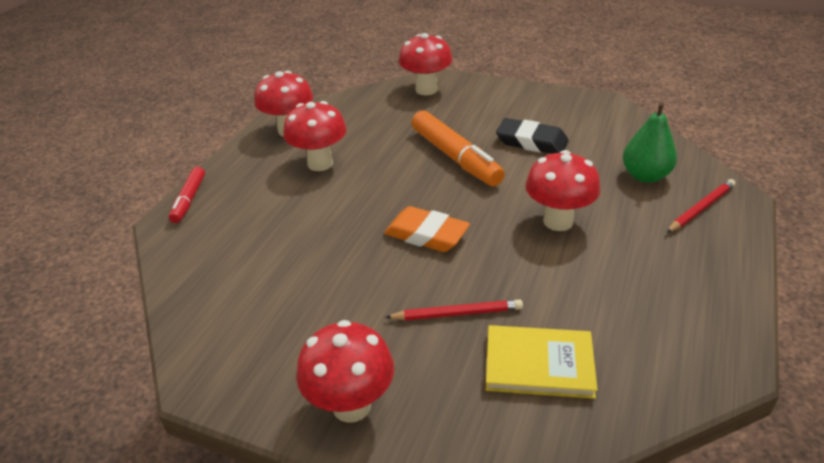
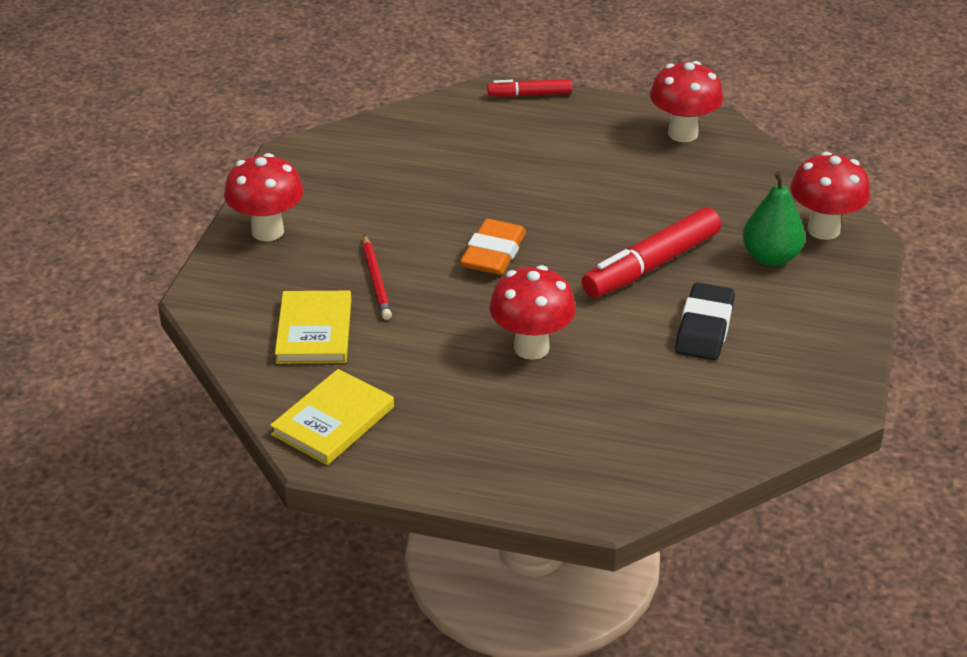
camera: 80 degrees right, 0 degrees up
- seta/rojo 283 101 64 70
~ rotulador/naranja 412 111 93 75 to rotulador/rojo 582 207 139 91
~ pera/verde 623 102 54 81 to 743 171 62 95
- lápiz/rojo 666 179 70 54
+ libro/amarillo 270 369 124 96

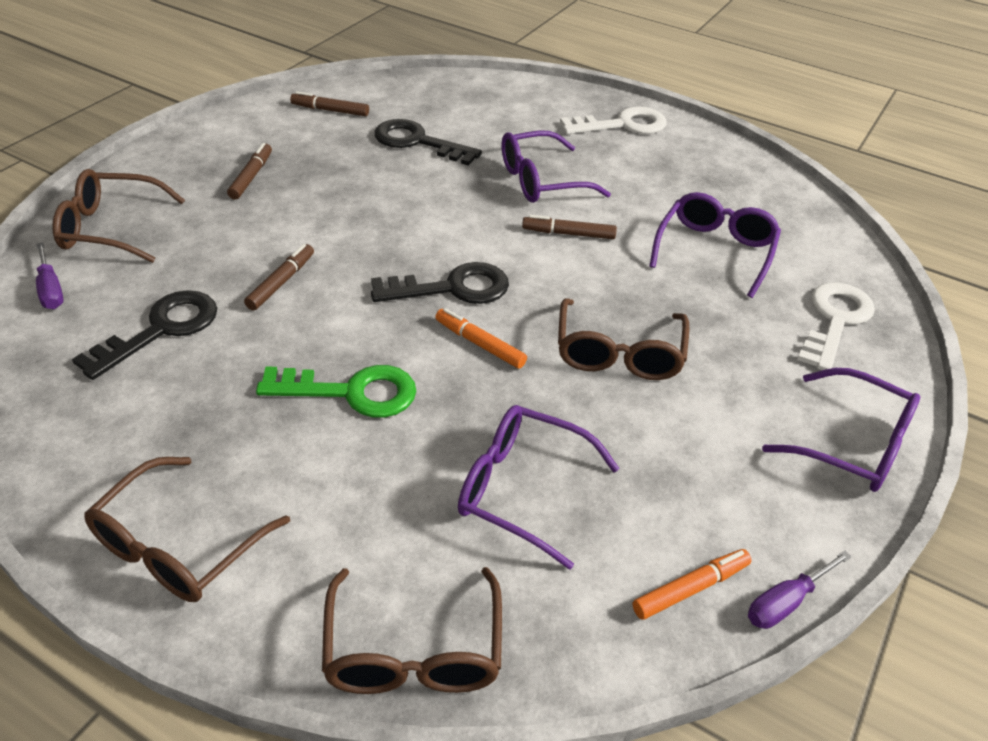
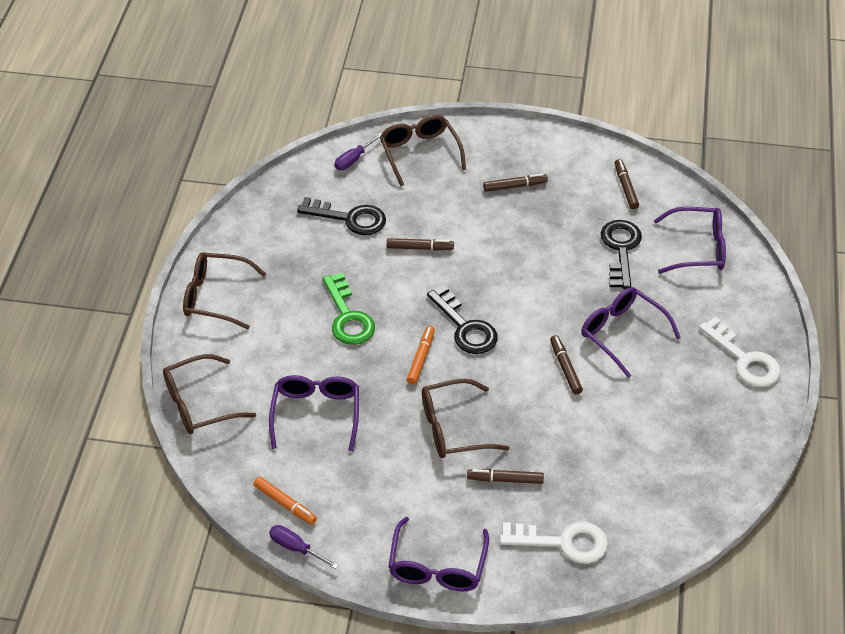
camera: 70 degrees right, 5 degrees up
~ gafas/morado 649 192 132 106 to 654 207 72 67
+ rotulador/marrón 467 469 77 15

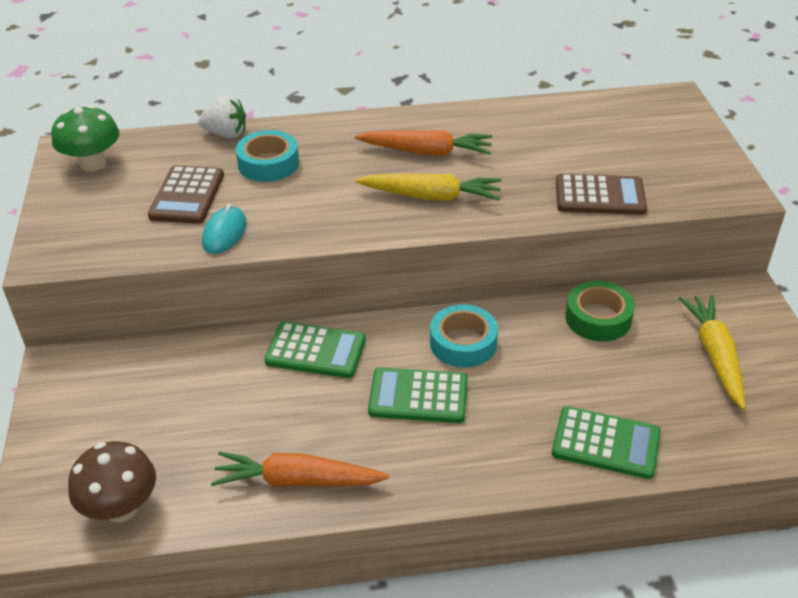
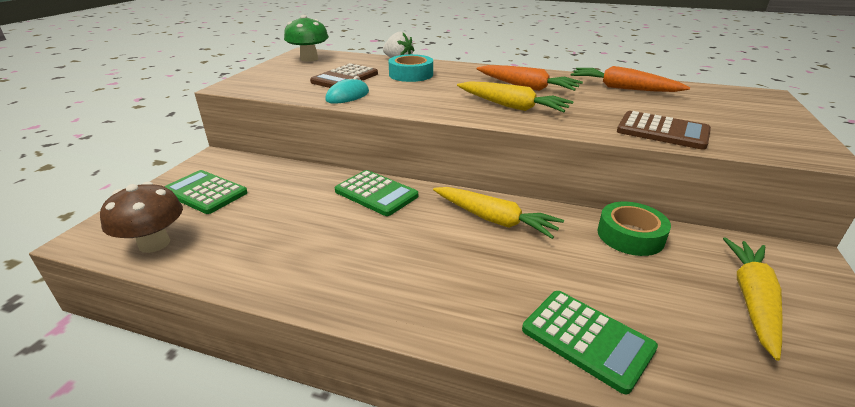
camera: 25 degrees right, 10 degrees down
~ zanahoria/naranja 211 452 178 35 to 571 66 119 26
~ calculadora/verde 368 367 100 56 to 164 170 84 44
~ cinta adhesiva/turquesa 430 304 68 64 to zanahoria/amarillo 433 187 131 52

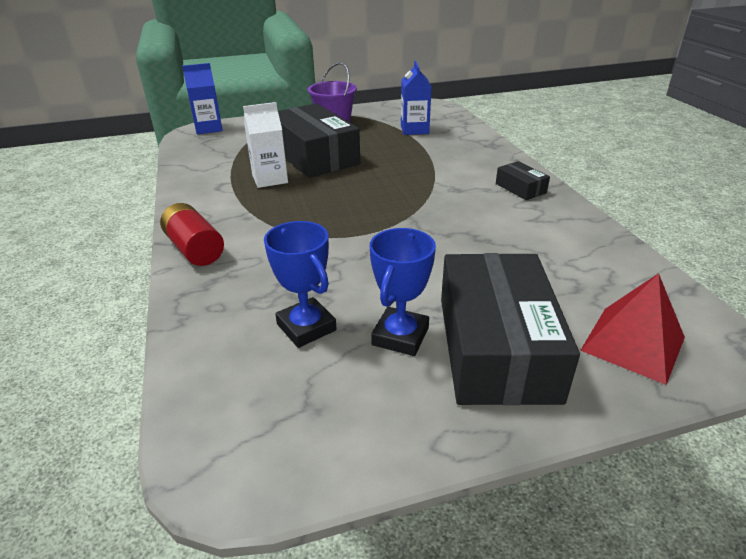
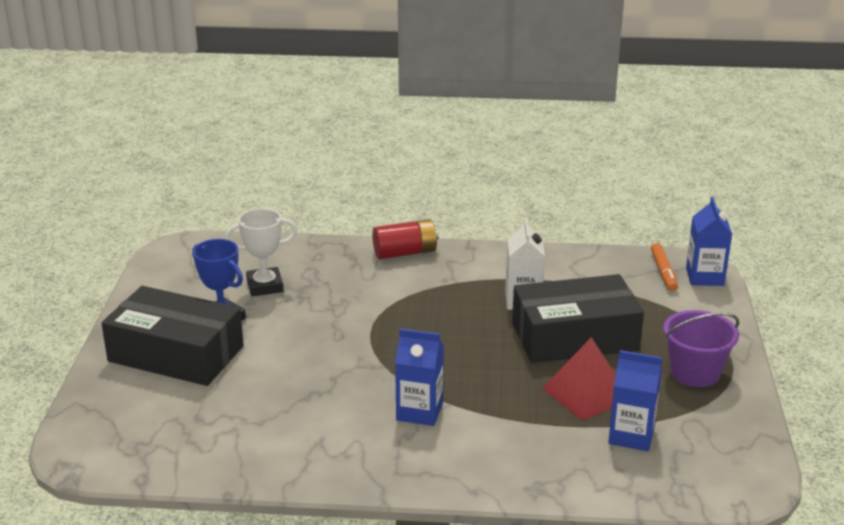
camera: 110 degrees right, 5 degrees down
~ trofeo/azul 264 221 73 127 to trofeo/blanco 225 208 72 88
- caja/negro 496 161 54 39
~ pirámide/rojo 580 273 105 112 to 542 337 74 84
+ cartón de leche/azul 395 328 49 98
+ rotulador/naranja 651 243 27 48

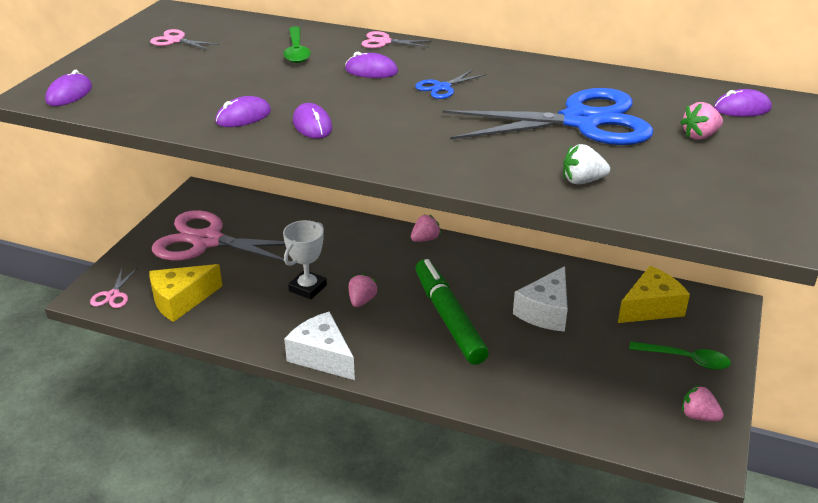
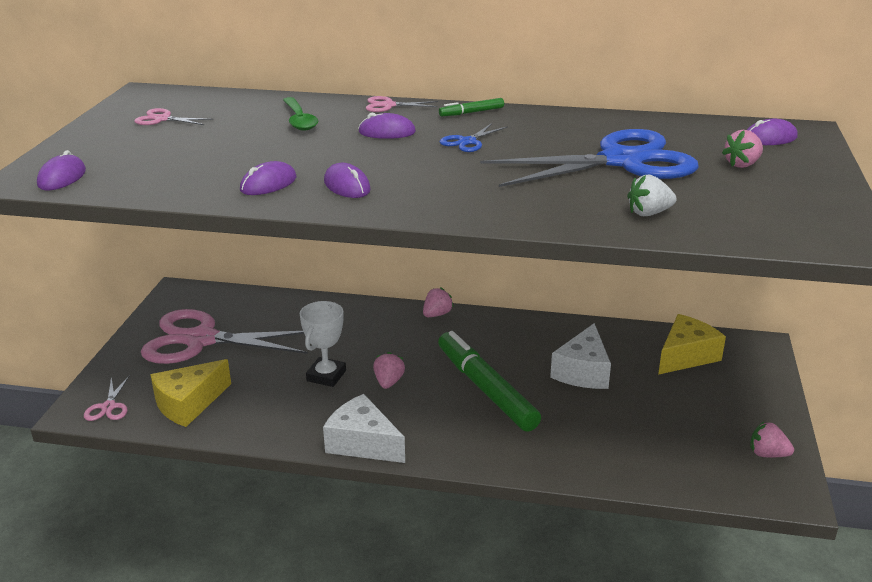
camera: 10 degrees left, 5 degrees down
- cuchara/verde 629 341 102 29
+ rotulador/verde 439 98 65 18

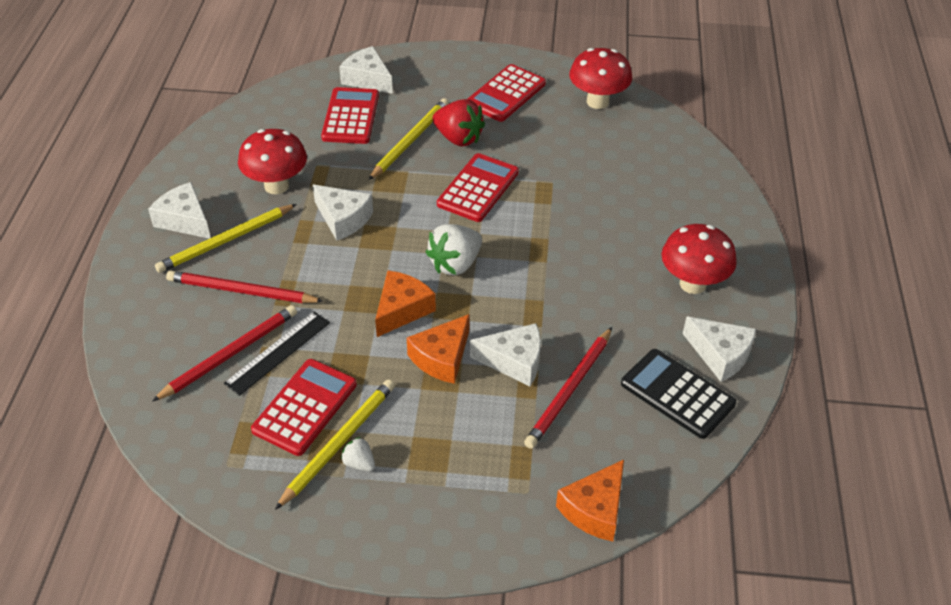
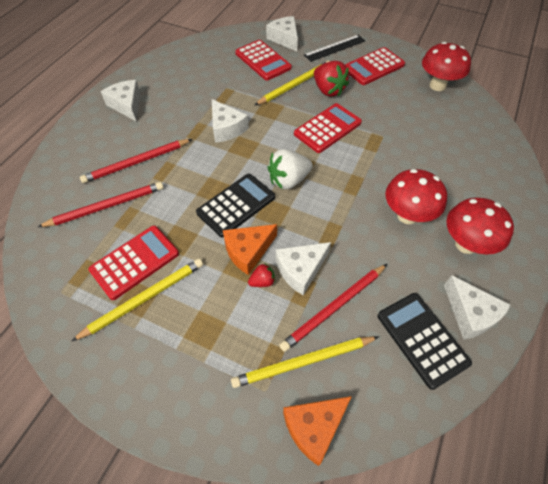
camera: 20 degrees right, 10 degrees up
~ lápiz/amarillo 155 204 142 69 to 231 336 148 52
~ lápiz/rojo 166 271 158 32 = 80 139 112 44 60 degrees counterclockwise
~ regla/negro 224 312 106 84 to 304 35 61 27
~ seta/rojo 238 129 69 65 to 385 169 62 55
~ calculadora/rojo 321 87 58 57 = 235 40 57 40 120 degrees clockwise
- fresa/blanco 341 437 34 34
~ queso/naranja 375 271 61 66 to calculadora/negro 196 174 79 64
~ queso/blanco 470 323 71 63 = 276 242 55 53 120 degrees clockwise
+ fresa/rojo 248 263 27 24

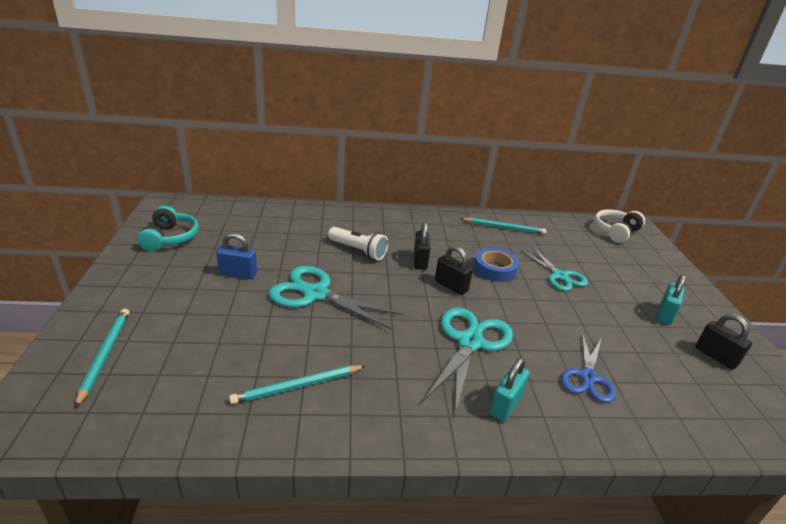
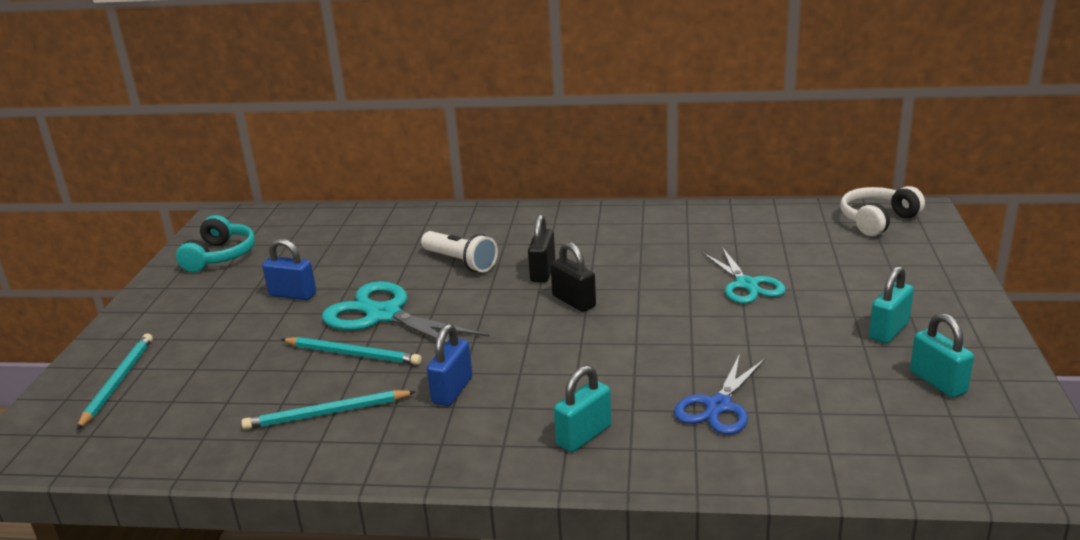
camera: 15 degrees right, 5 degrees down
- tijeras/turquesa 423 307 90 106
~ lápiz/turquesa 461 218 85 16 to 281 337 141 28
- cinta adhesiva/azul 474 248 45 34
~ candado/negro 695 314 57 56 to candado/turquesa 910 313 64 85
+ candado/azul 427 324 45 82

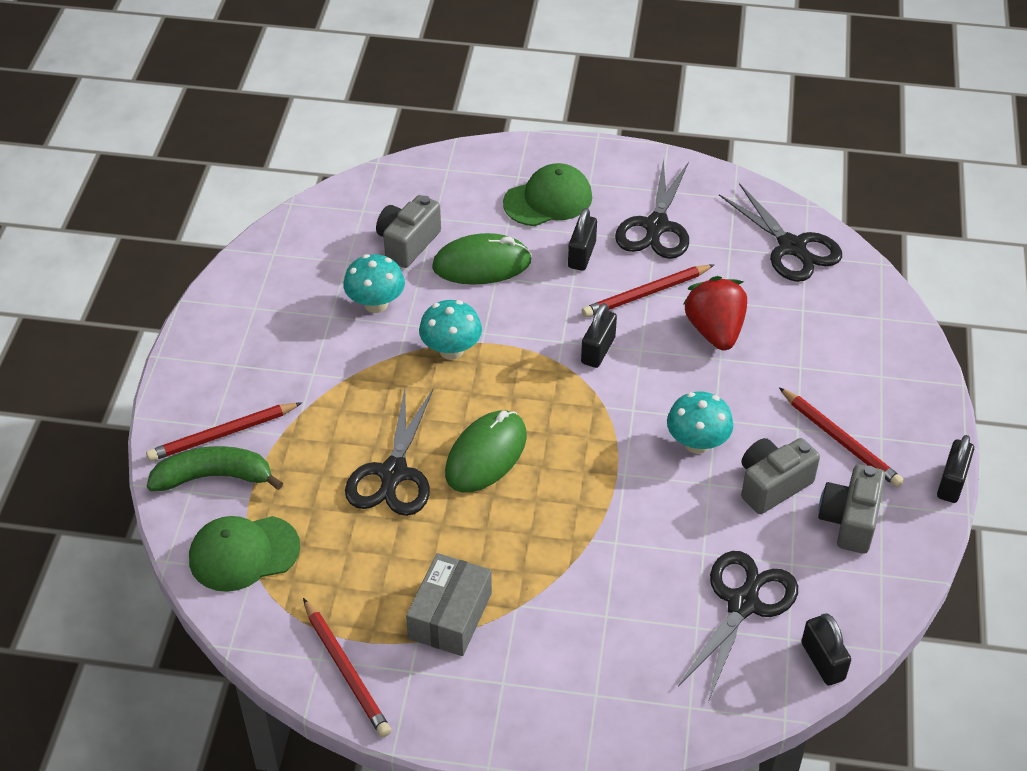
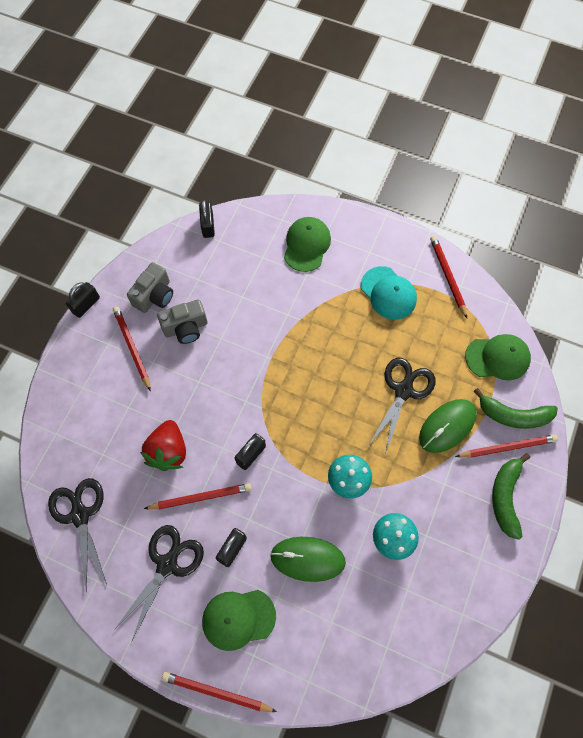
camera: 165 degrees left, 20 degrees up
- cámara/gris 376 195 65 73
~ caja/gris 406 553 86 103 to gorra/turquesa 361 266 56 54
~ ratón/verde 445 410 82 82 to 419 399 58 54
- seta/turquesa 667 392 66 62
- tijeras/negro 678 551 120 151
+ lápiz/rojo 162 672 115 40
+ gorra/verde 284 217 47 55
+ plátano/verde 492 453 38 87

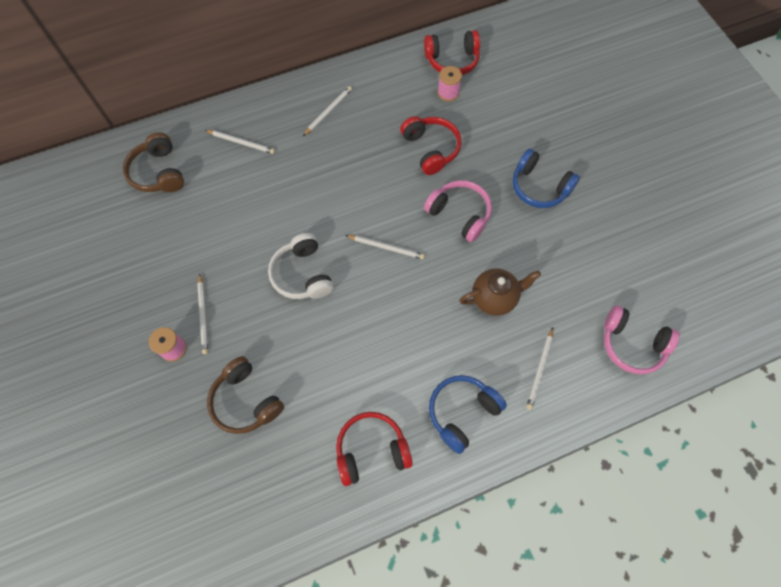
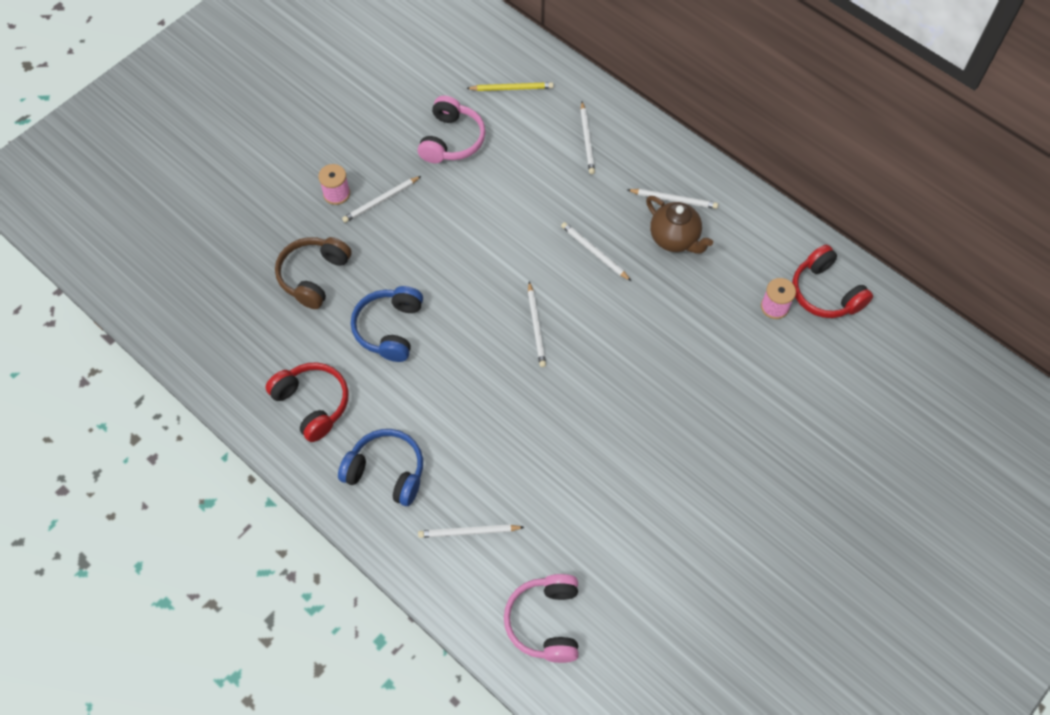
camera: 65 degrees right, 5 degrees down
~ auriculares/marrón 123 132 61 60 to lápiz/amarillo 466 82 87 9
- auriculares/blanco 268 233 66 66
- auriculares/rojo 400 116 62 59
~ auriculares/rosa 424 180 68 62 to 418 95 68 68
~ tetera/marrón 459 268 82 48 to 646 196 67 58
~ auriculares/azul 512 149 68 59 to 351 286 72 76
+ lápiz/blanco 561 222 70 59

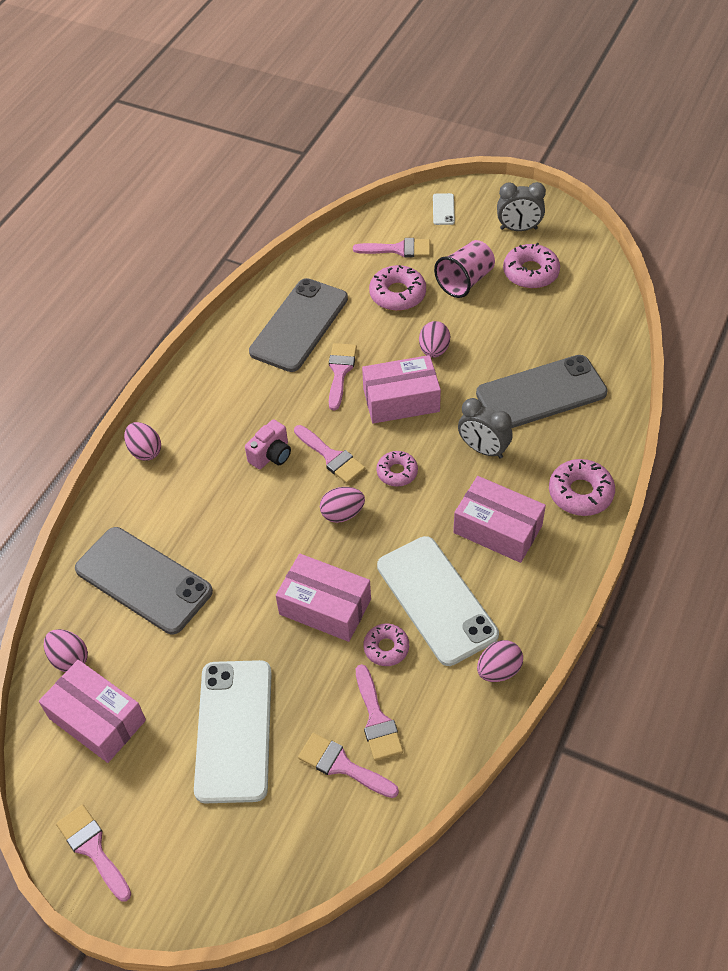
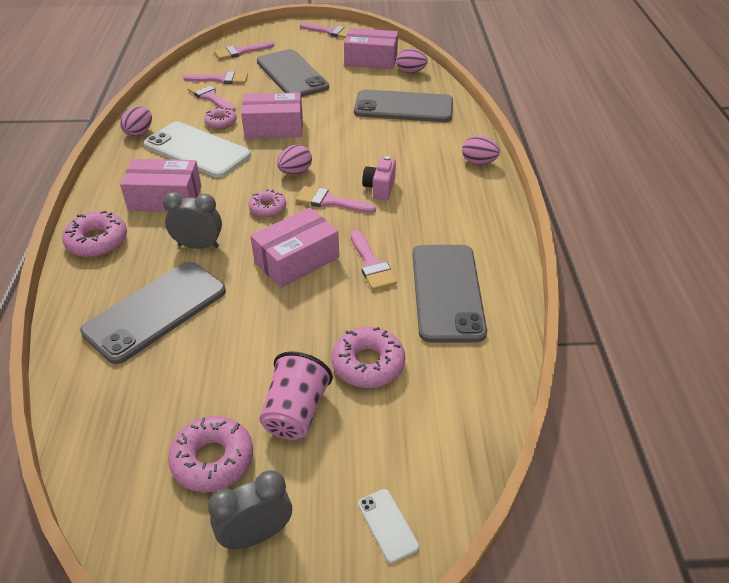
camera: 150 degrees right, 10 degrees down
~ móvil/blanco 194 660 78 143 to móvil/gris 257 49 72 48
~ pincel/rosa 353 238 77 19 to 214 42 60 18
- huevo/rosa 419 321 31 37

